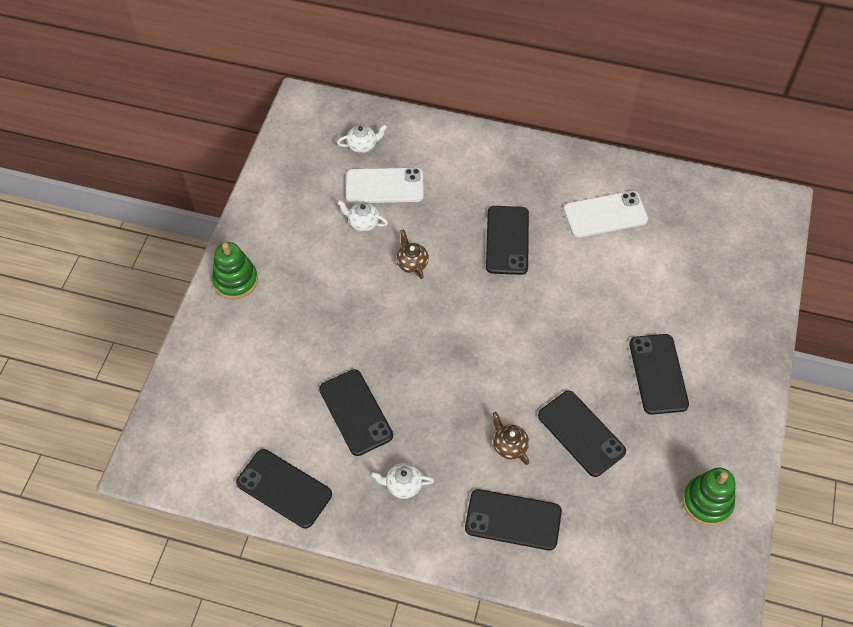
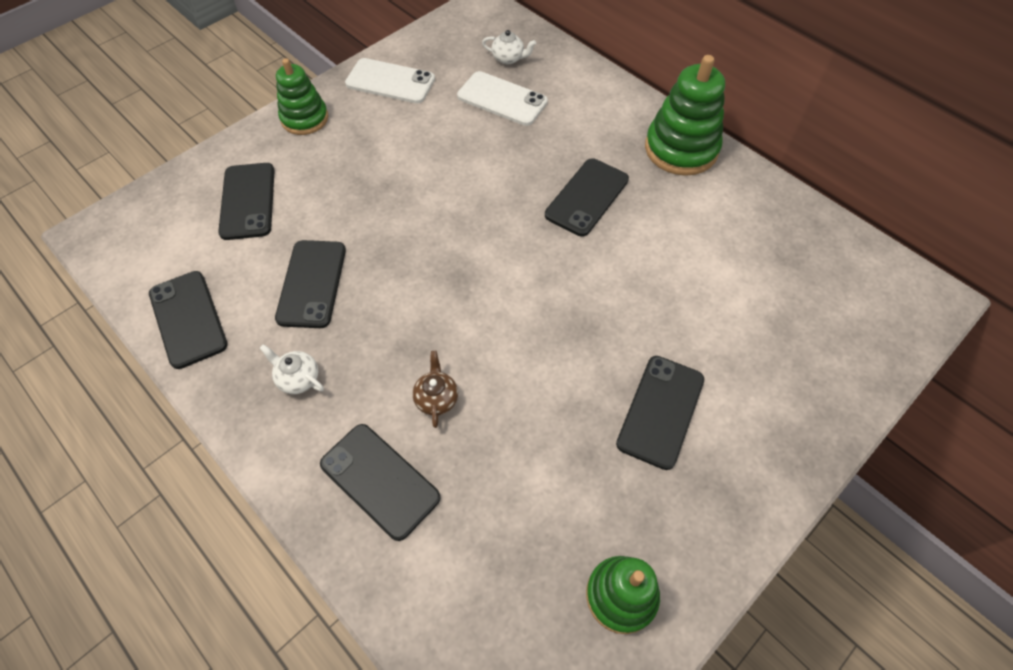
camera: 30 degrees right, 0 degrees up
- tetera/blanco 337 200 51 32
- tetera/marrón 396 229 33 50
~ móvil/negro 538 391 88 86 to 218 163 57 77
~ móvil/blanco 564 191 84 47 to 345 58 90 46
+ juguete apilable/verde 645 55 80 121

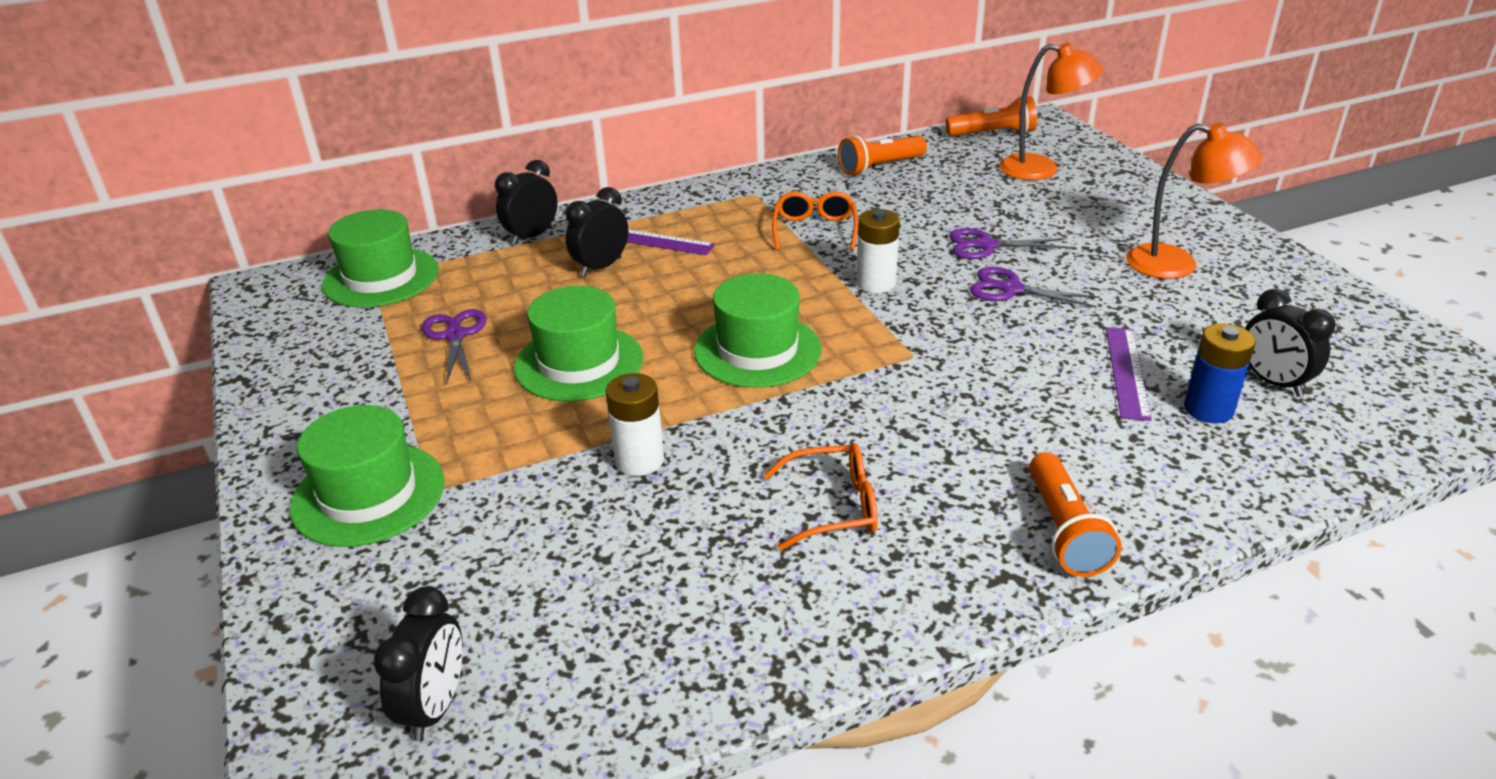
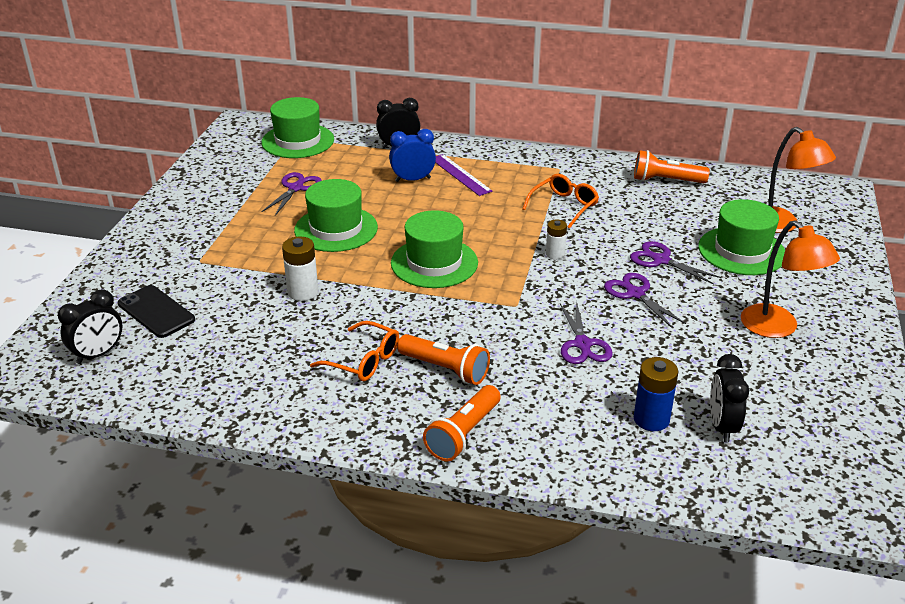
camera: 35 degrees right, 0 degrees up
~ sombrero/verde 290 405 155 142 to 698 199 87 76
~ despertador/negro 566 187 62 90 to despertador/azul 389 129 47 53
~ pila/blanco 856 209 44 84 = 546 219 21 40 x0.65
~ lámpara de mano/naranja 946 96 91 40 to 397 334 93 51
- regla/morado 1106 327 46 94
+ móvil/negro 118 285 77 53
+ tijeras/morado 560 301 53 63

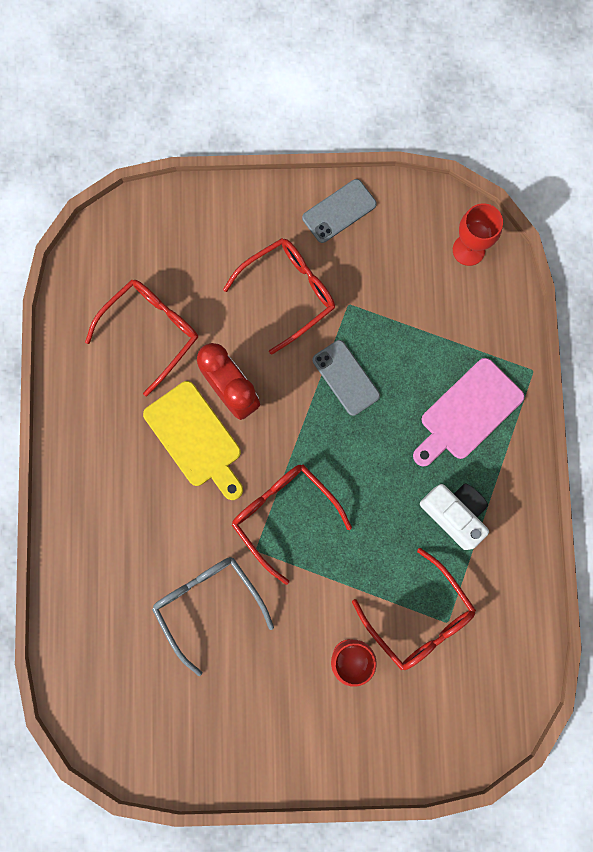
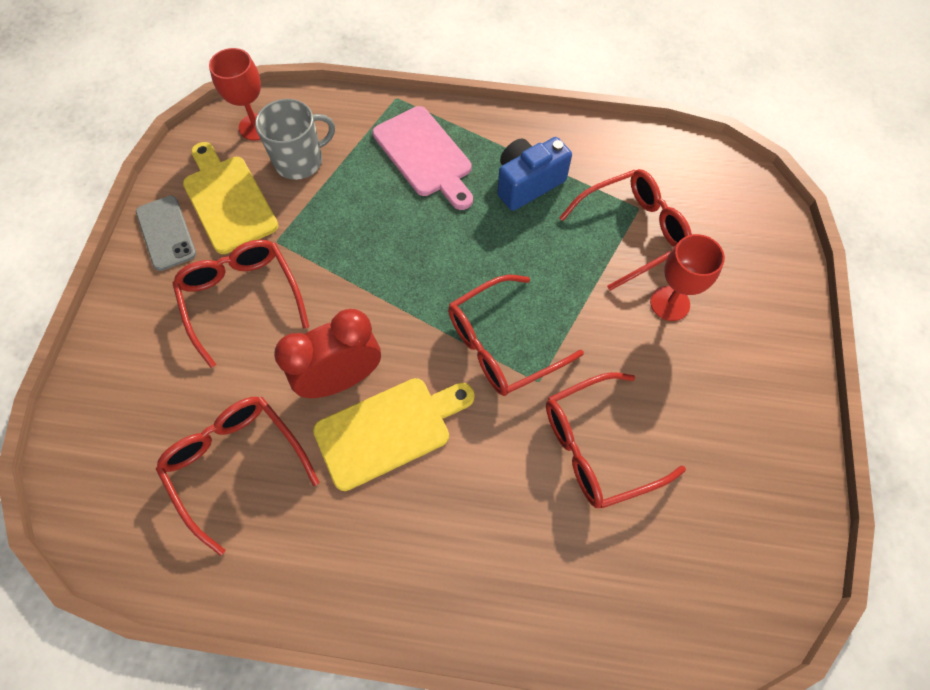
camera: 80 degrees left, 15 degrees down
~ gafas/gris 152 557 122 119 to gafas/rojo 546 372 140 136
- móvil/gris 312 340 68 76
~ cámara/blanco 420 483 69 67 to cámara/azul 497 137 75 74
+ tabla de cortar/amarillo 183 142 96 112
+ taza/gris 255 99 80 81

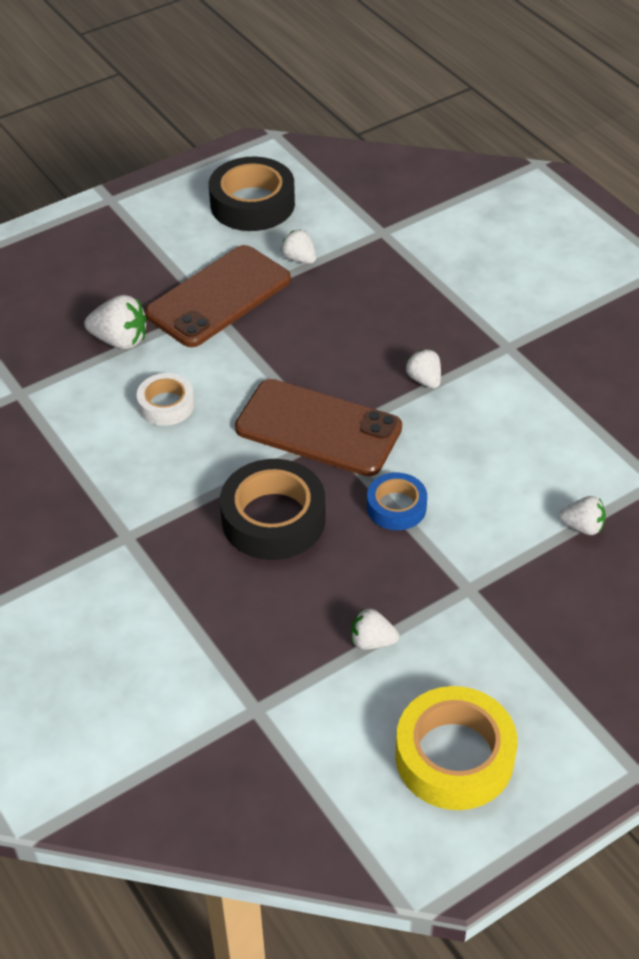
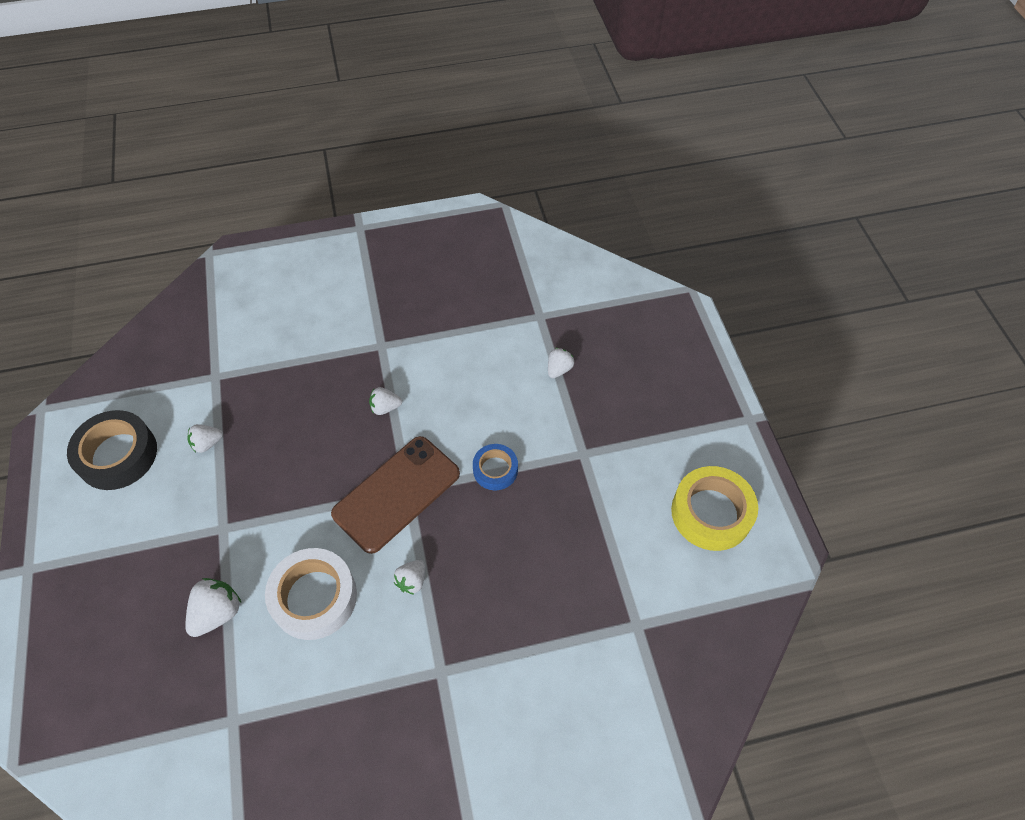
camera: 70 degrees left, 10 degrees up
~ cinta adhesiva/blanco 137 373 57 53 = 265 548 92 92 x1.73
- móvil/marrón 145 245 146 102
- cinta adhesiva/negro 220 459 106 101
~ fresa/blanco 351 608 48 42 to 394 560 31 34

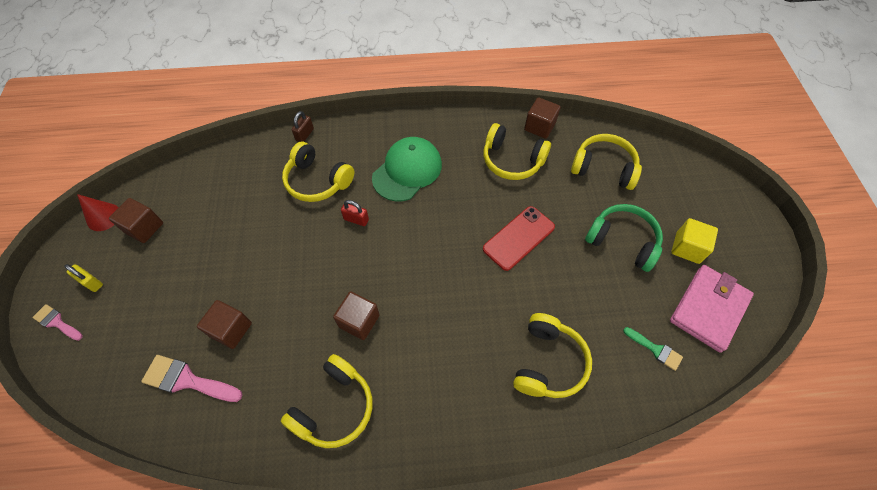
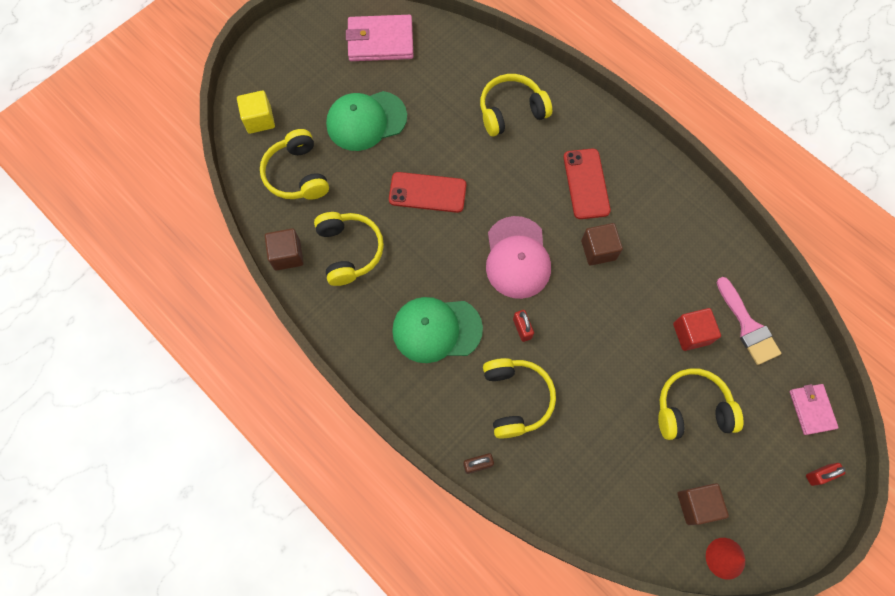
camera: 130 degrees left, 10 degrees up
~ pincel/rosa 33 304 50 37 to candado/rojo 806 463 39 23
- candado/amarillo 64 264 39 28
~ cubo/marrón 197 300 55 49 to cubo/rojo 673 308 48 43
~ auriculares/amarillo 281 354 91 94 to 658 368 86 72
~ auriculares/verde 585 204 78 68 to gorra/verde 326 91 81 60
- pincel/verde 623 327 60 44
~ cubo/amarillo 671 218 47 46 to 237 90 38 44
+ gorra/rosa 486 216 65 83
+ móvil/rojo 564 149 47 70
+ cartera/rosa 790 384 49 51

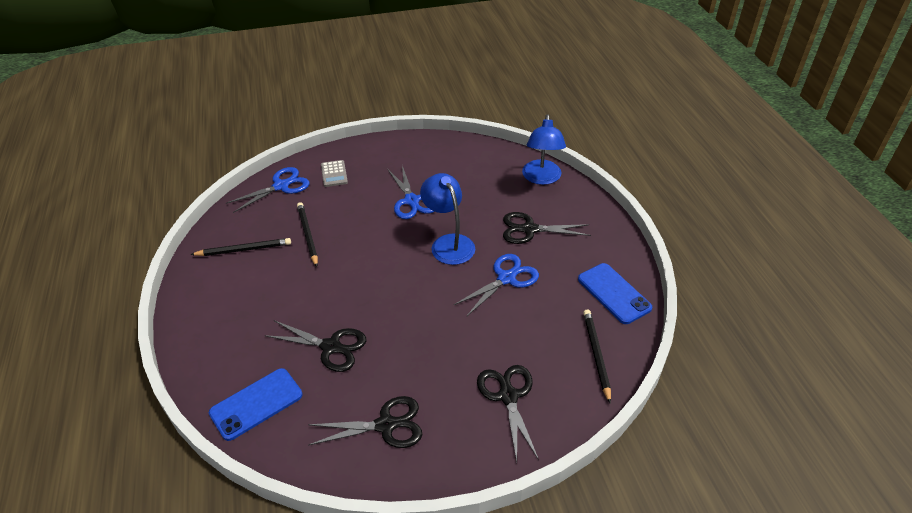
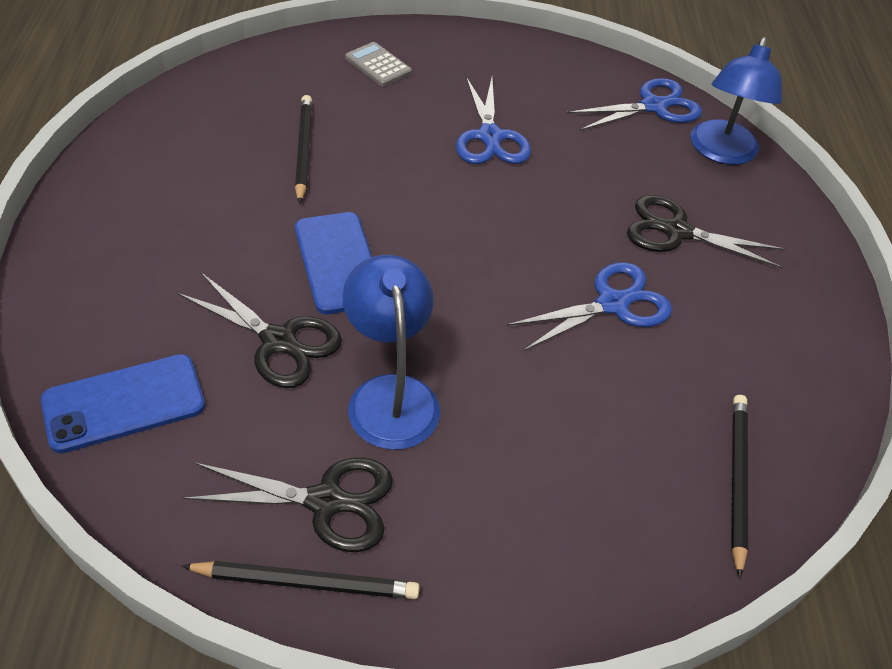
camera: 10 degrees right, 5 degrees up
~ lápiz/negro 190 238 101 18 to 181 561 239 38
~ tijeras/azul 226 167 84 46 to 567 78 135 53
~ calculadora/gris 321 160 27 27 = 345 42 67 44 135 degrees clockwise
~ lámpara/azul 420 173 55 92 to 343 255 97 195
- tijeras/negro 477 365 62 97
~ móvil/azul 578 263 75 61 to 295 212 77 102

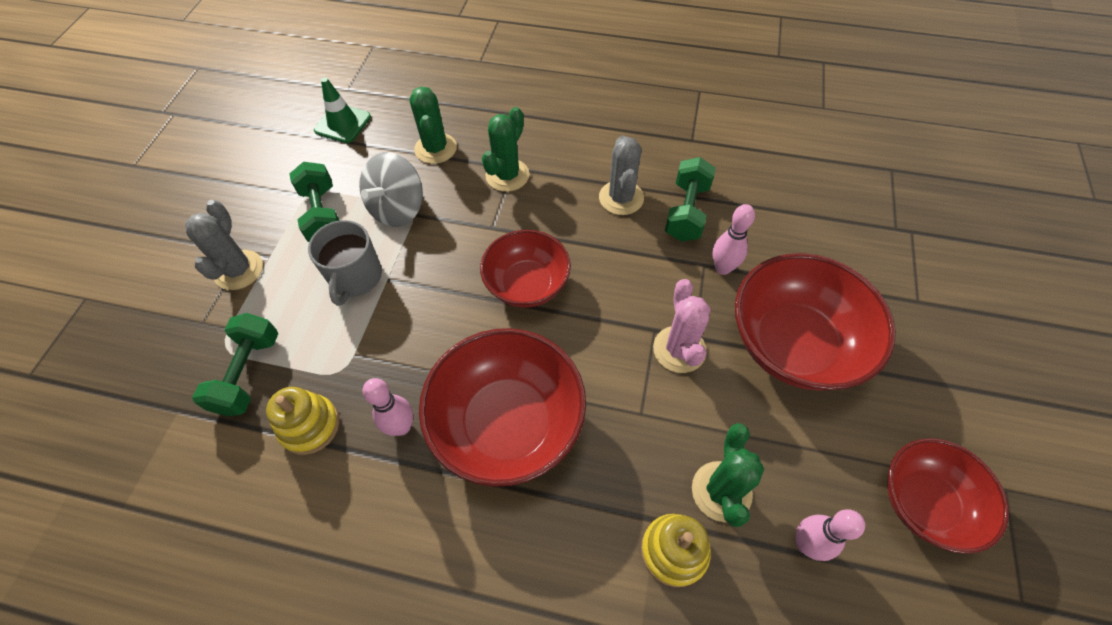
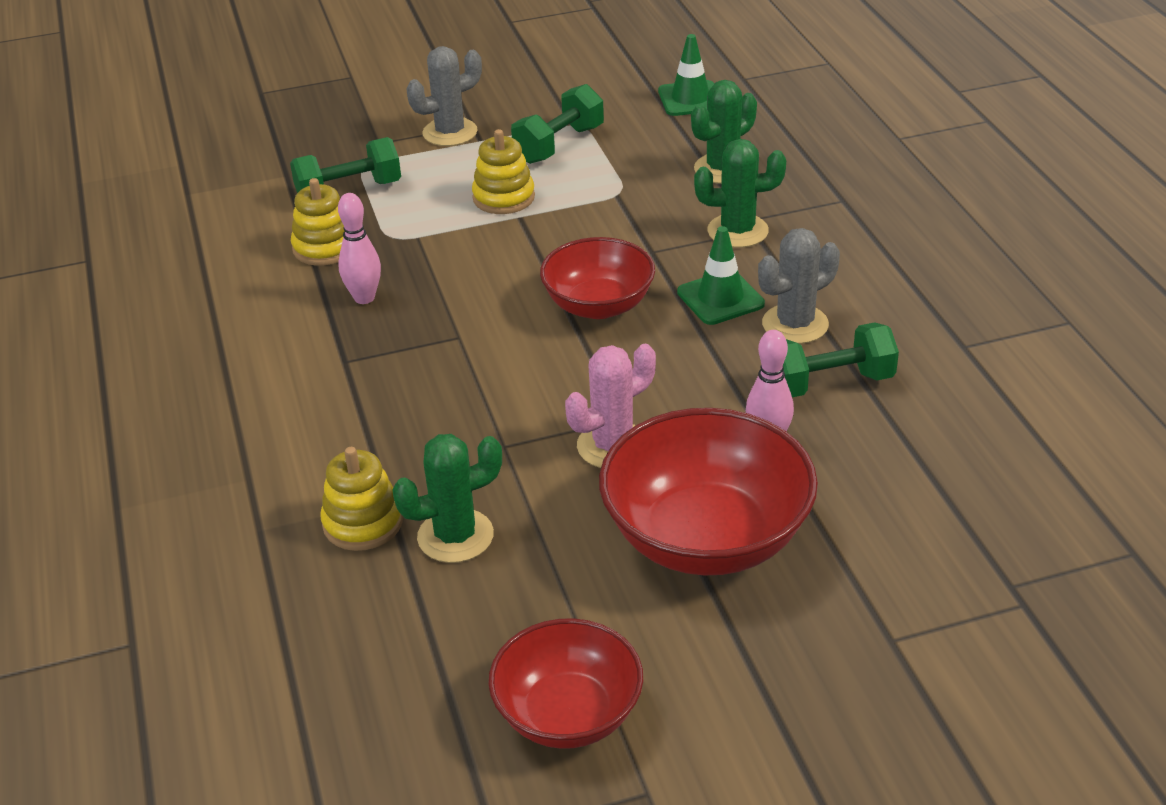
camera: 60 degrees right, 20 degrees down
~ taza/gris 308 220 74 86 to juguete apilable/amarillo 472 129 63 85
- peonza/gris 359 152 64 75
- cuenco/rojo 419 328 167 159
- bolo/rosa 796 509 69 52
+ cono de tráfico/verde 677 226 88 99

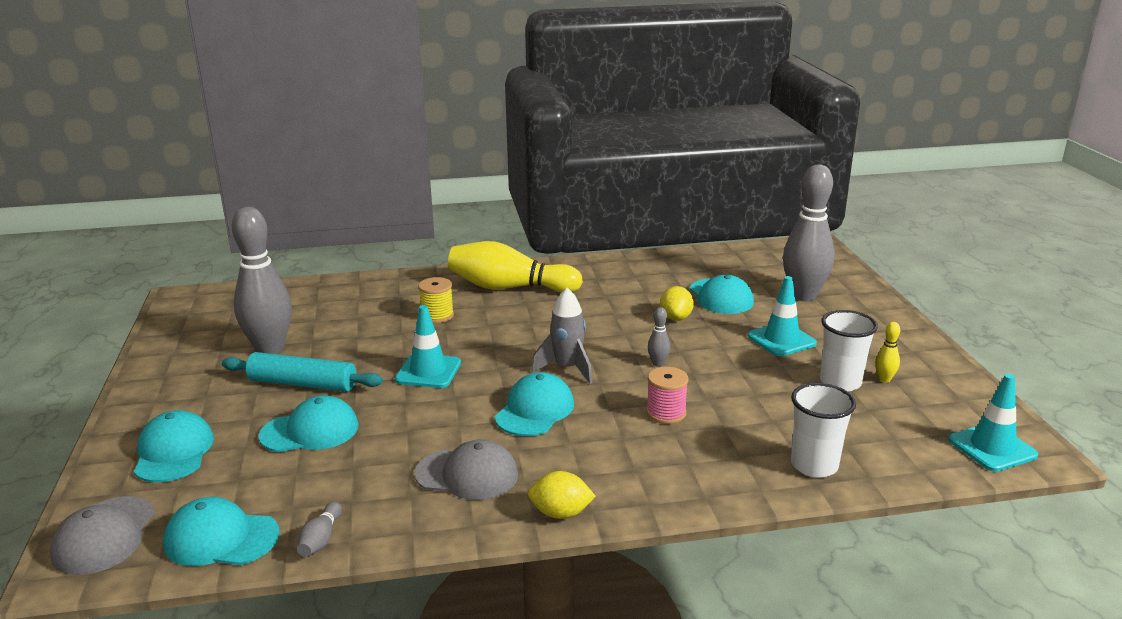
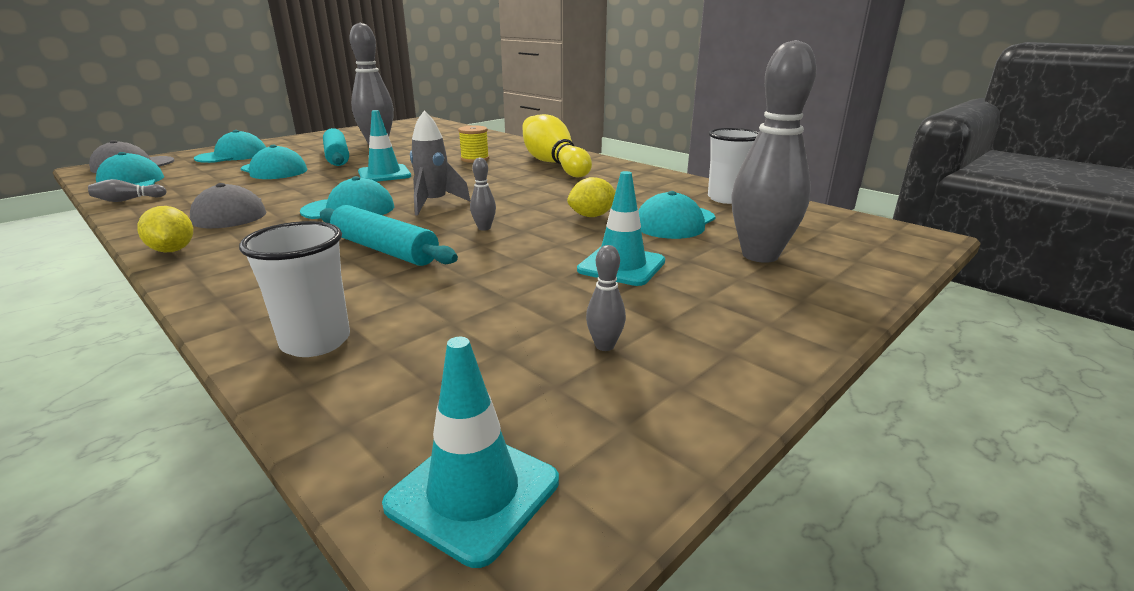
camera: 55 degrees right, 0 degrees up
~ carrete/rosa 646 367 42 57 to rodillo/turquesa 320 205 138 61
~ vaso/blanco 820 310 58 81 to 708 128 51 76
~ bolo/amarillo 875 322 25 61 to bolo/gris 586 245 40 106

